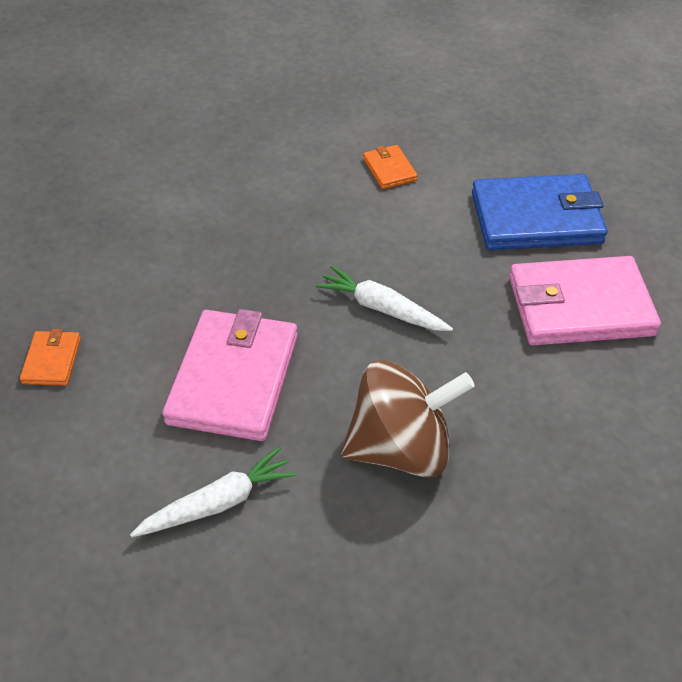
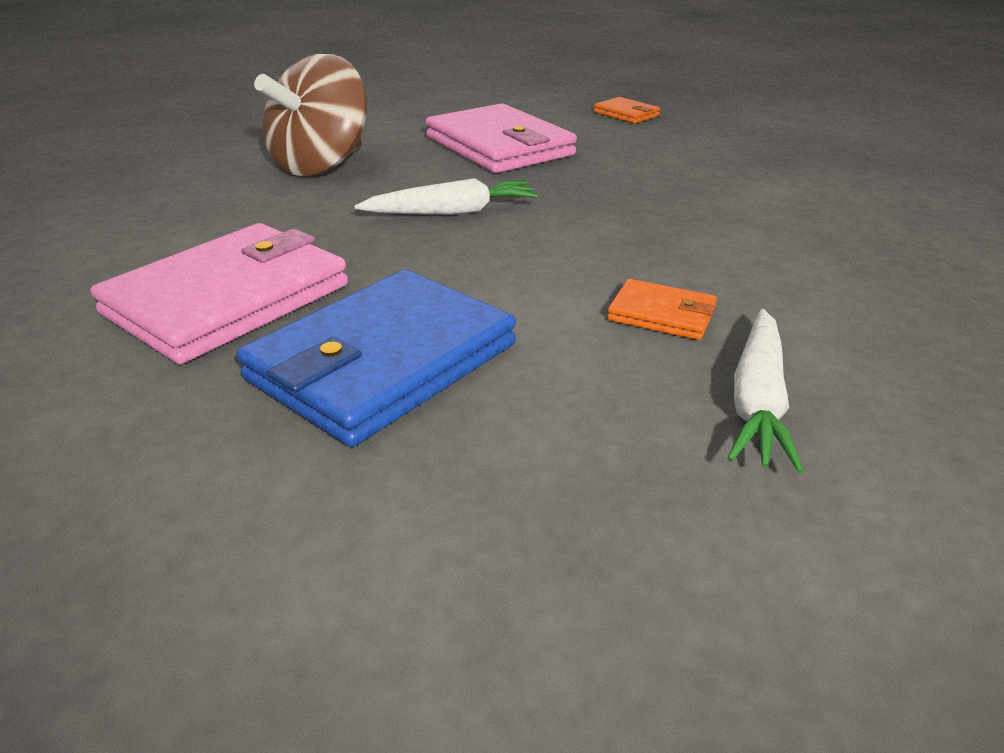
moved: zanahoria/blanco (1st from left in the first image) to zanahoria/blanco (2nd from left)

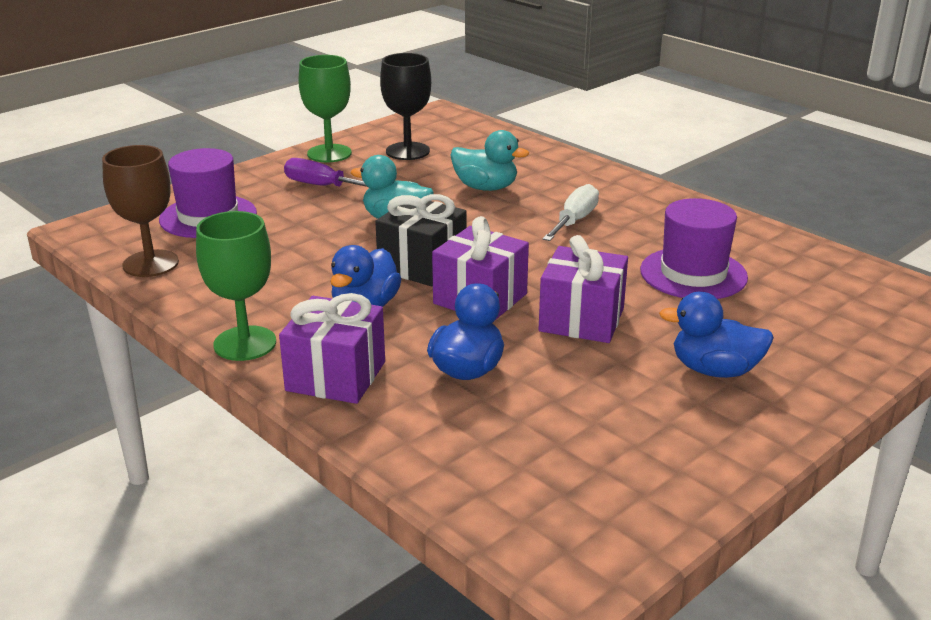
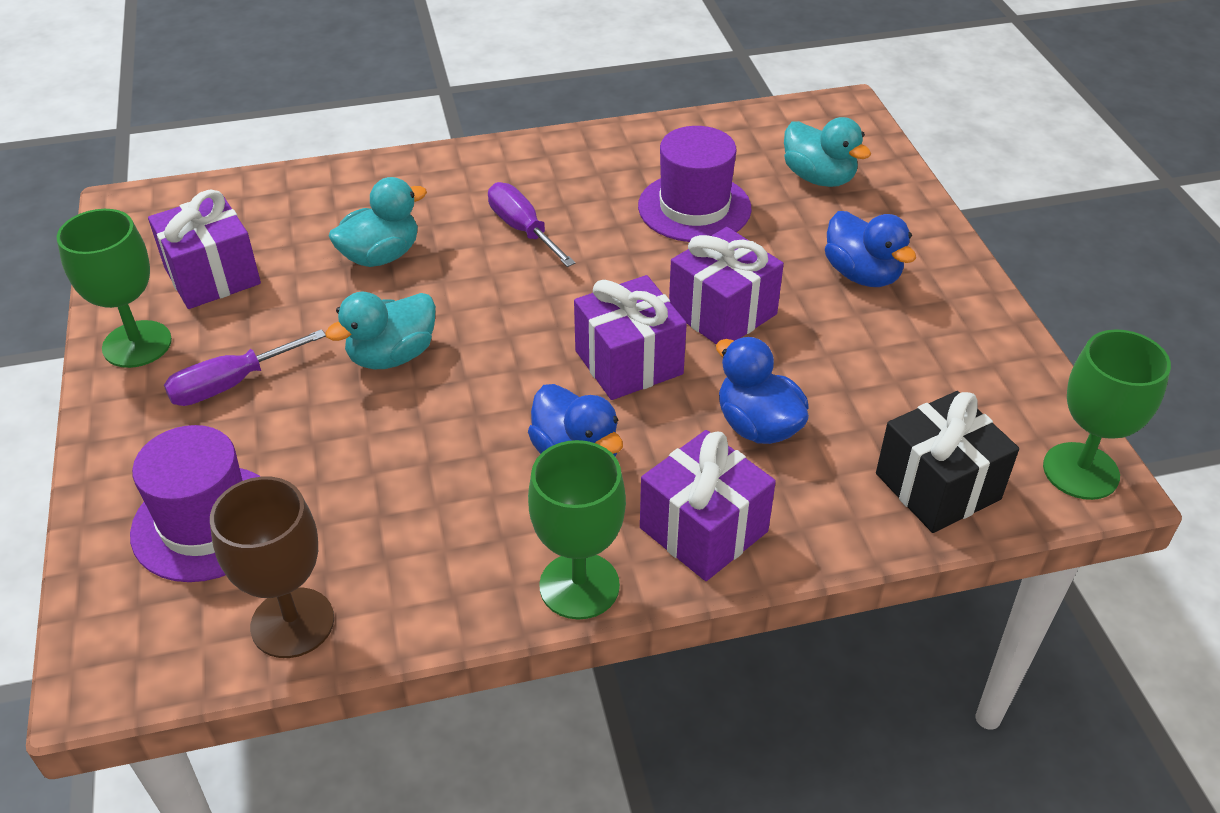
added: pato/turquesa (3rd from left); copa/verde (3rd from left)
moved: regalo/negro
replaced: copa/negro to regalo/morado (1st from left)
recoloured: destornillador/blanco to destornillador/morado (2nd from left)
turned: pato/azul (3rd from left) 75 degrees counterclockwise

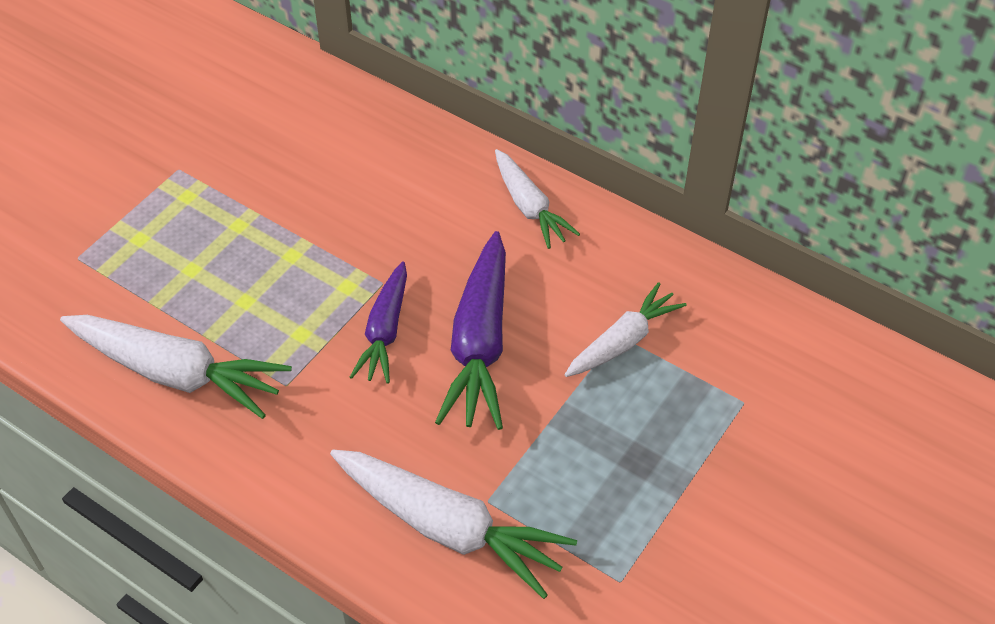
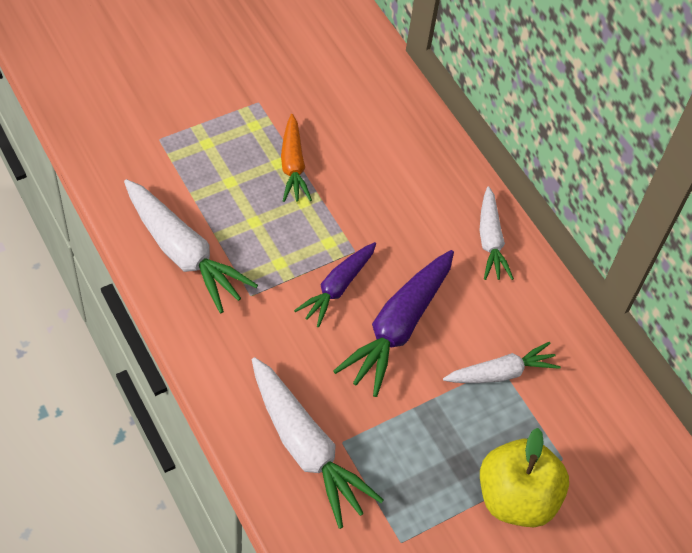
added: zanahoria/naranja; manzana/amarillo

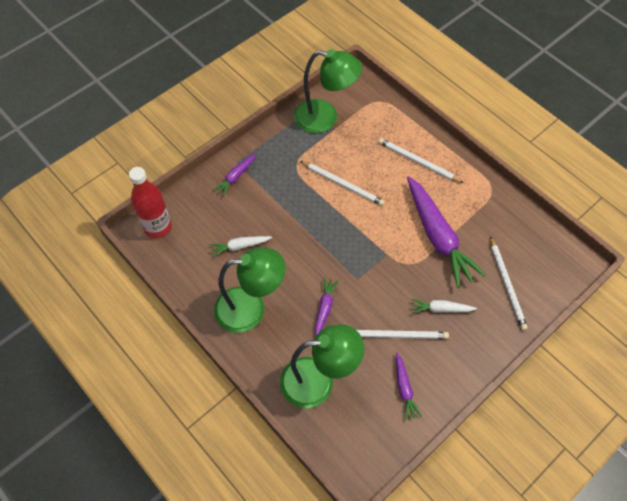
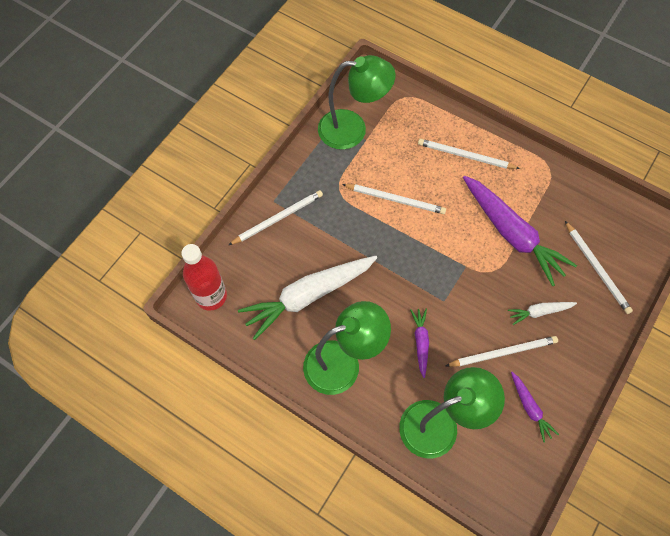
replaced: zanahoria/morado (1st from left) to lápiz/blanco (1st from left)
resized: zanahoria/blanco (1st from left) x2.13

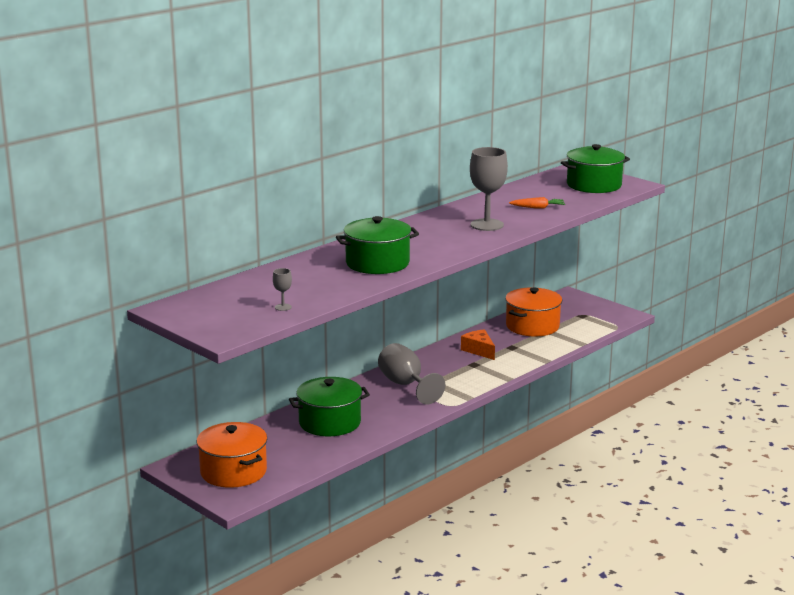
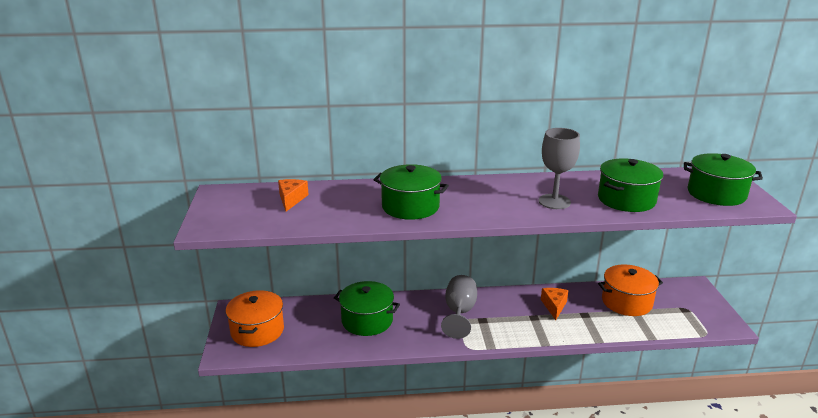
removed: copa/gris (1st from left)
added: queso/naranja (1st from left)
replaced: zanahoria/naranja to olla/verde (3rd from left)

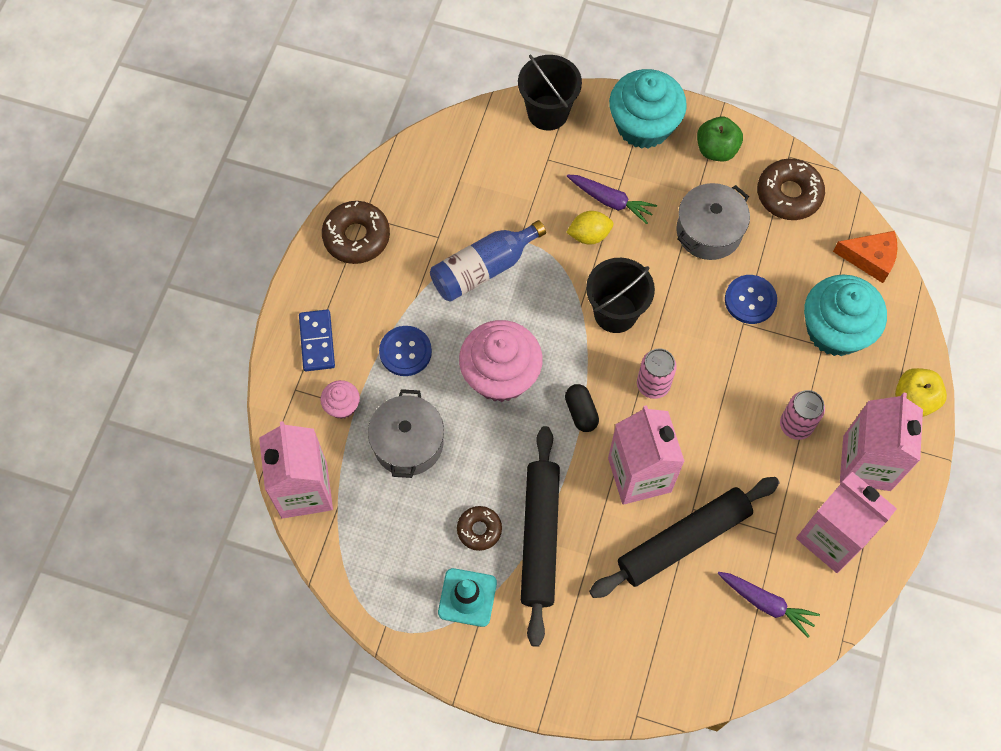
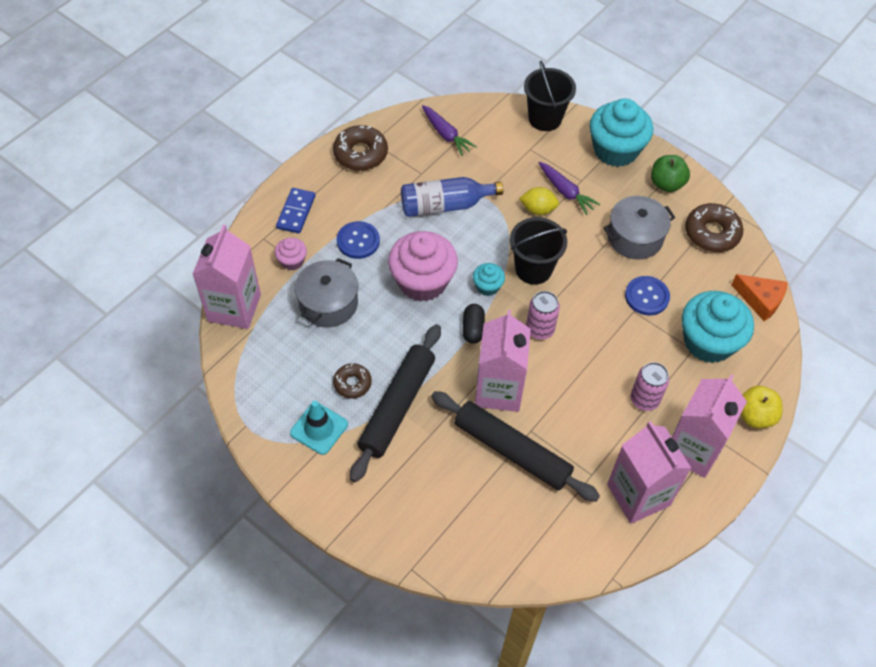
added: magdalena/turquesa (1st from left)
moved: zanahoria/morado (2nd from left in the first image) to zanahoria/morado (1st from left)
turned: rodillo/negro (2nd from left) 45 degrees clockwise

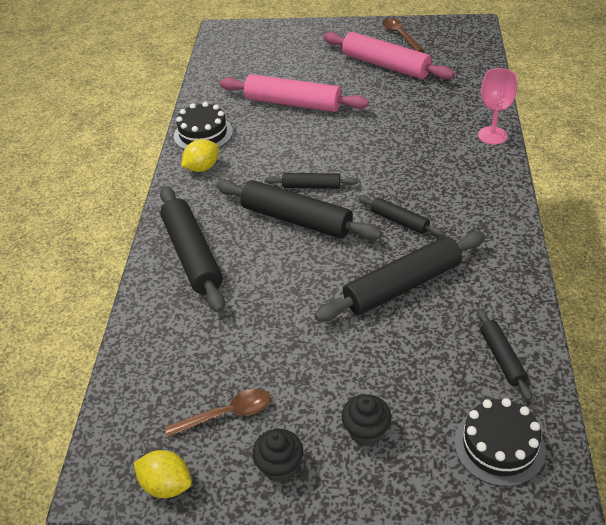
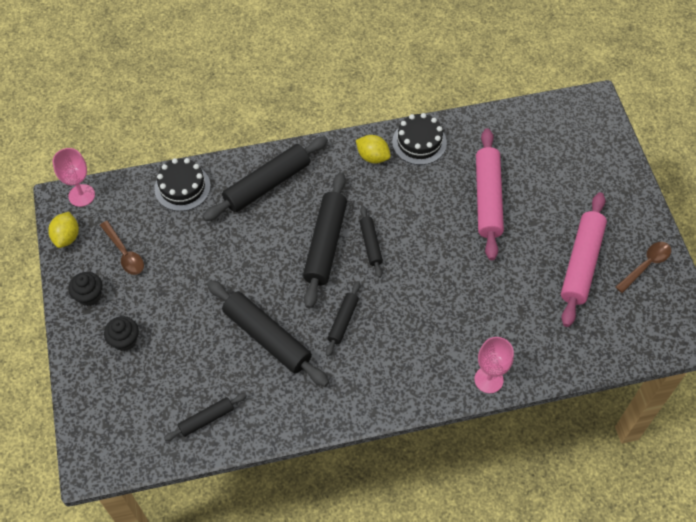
added: copa/rosa (1st from left)
moved: tarta/negro (2nd from left in the first image) to tarta/negro (1st from left)

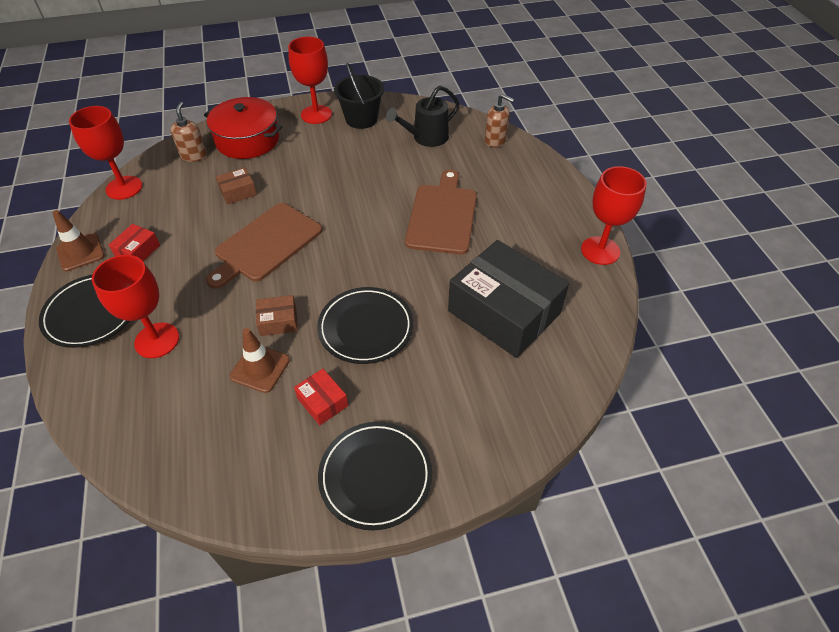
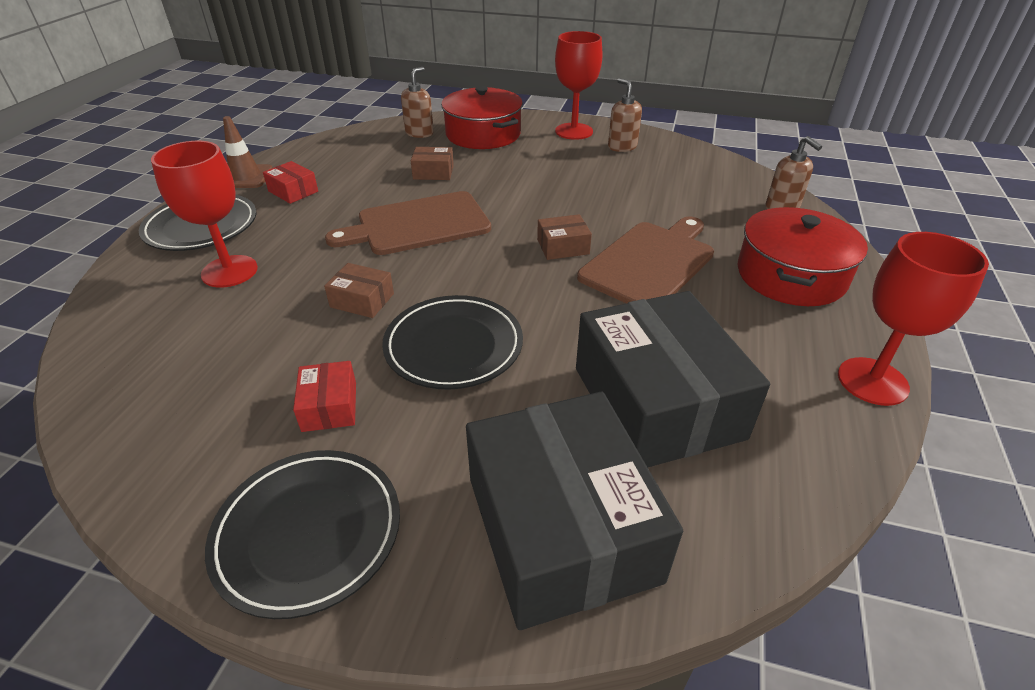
removed: copa/rojo (1st from left); cono de tráfico/marrón (2nd from left); regadera/negro
added: caja/negro (1st from left); caja/marrón (3rd from left); olla/rojo (2nd from left)
replaced: balde/negro to dispensador de jabón/marrón (2nd from left)
turned: caja/rojo (1st from left) 75 degrees clockwise

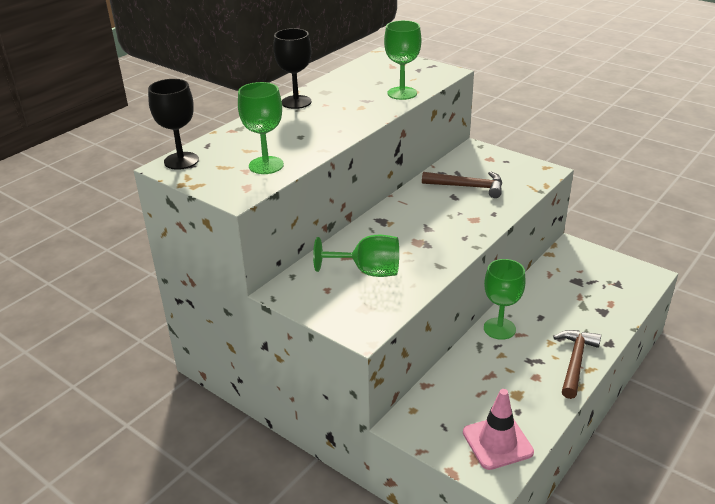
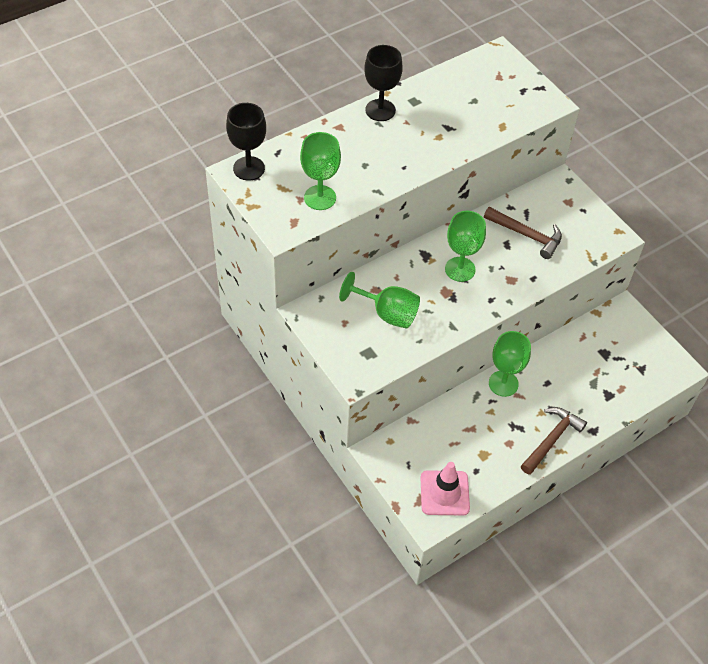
moved: copa/verde (3rd from left)

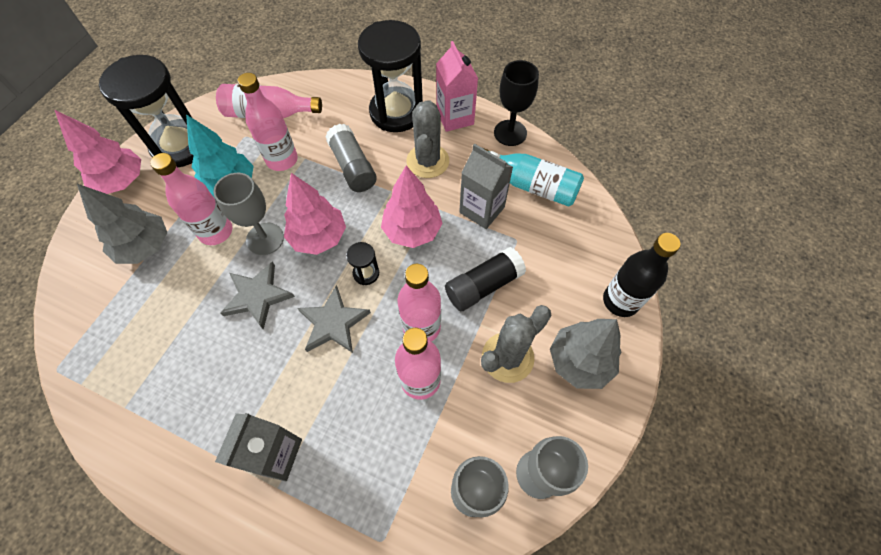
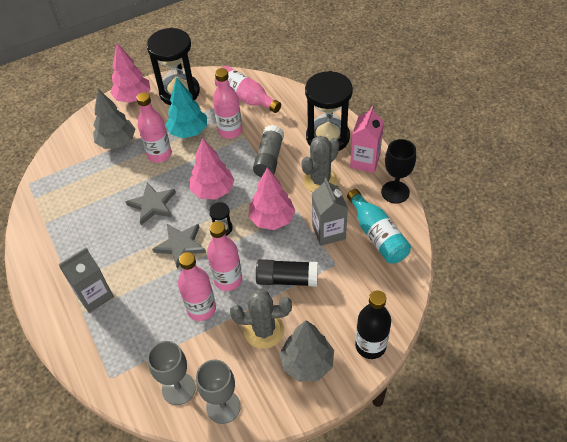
removed: copa/gris (1st from left)

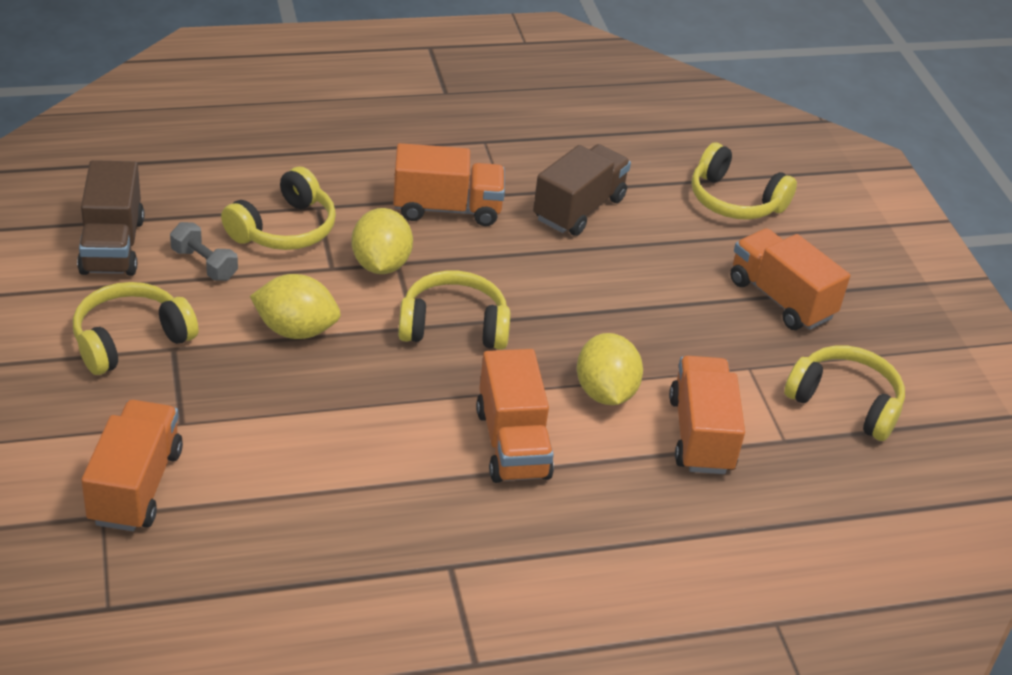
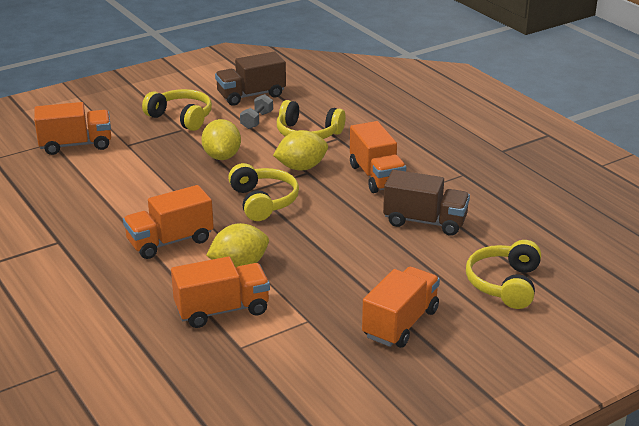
removed: auriculares/amarillo (5th from left)

